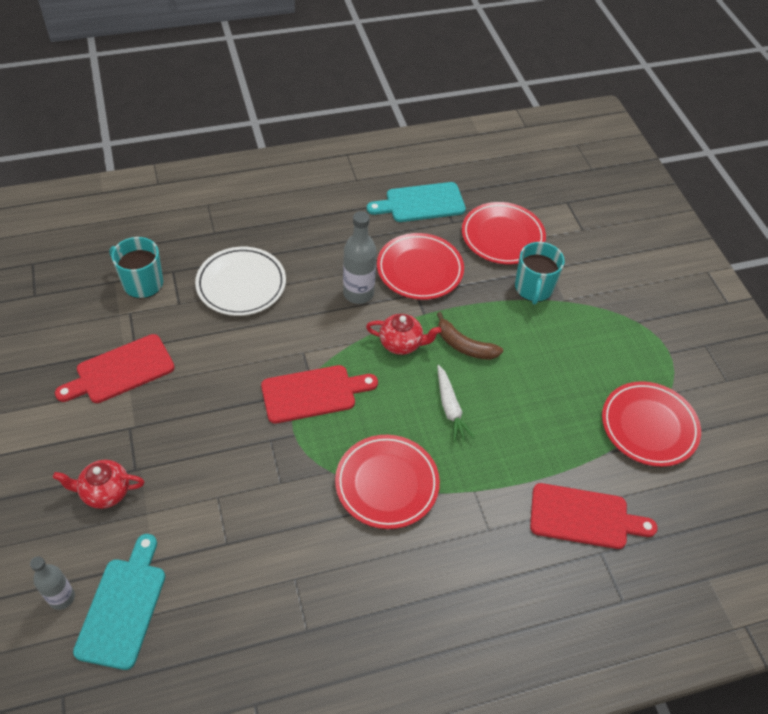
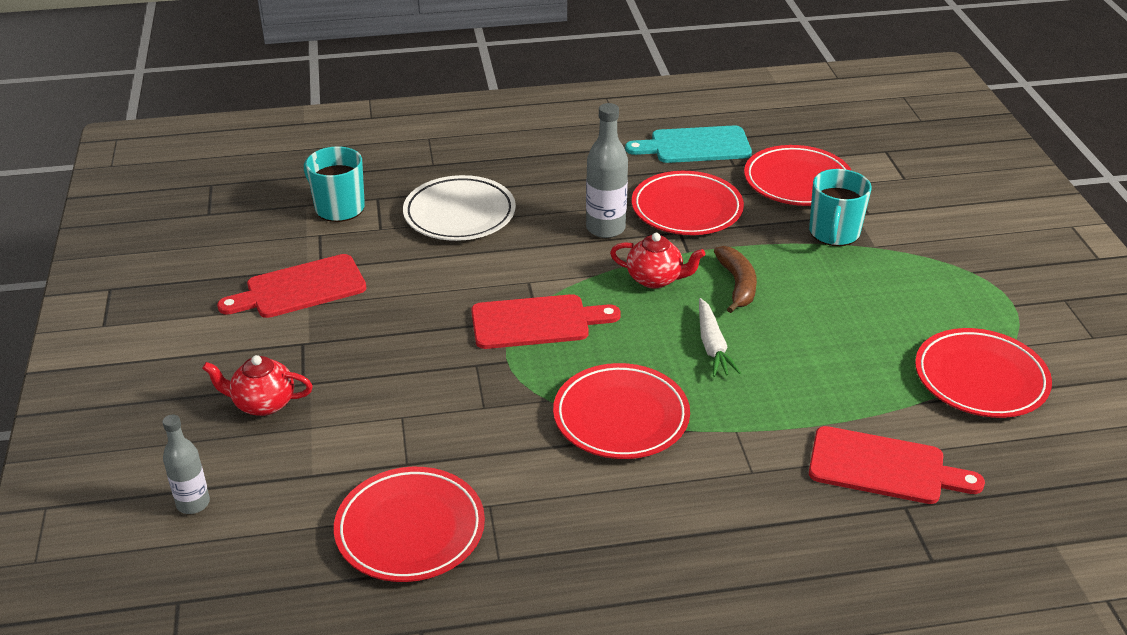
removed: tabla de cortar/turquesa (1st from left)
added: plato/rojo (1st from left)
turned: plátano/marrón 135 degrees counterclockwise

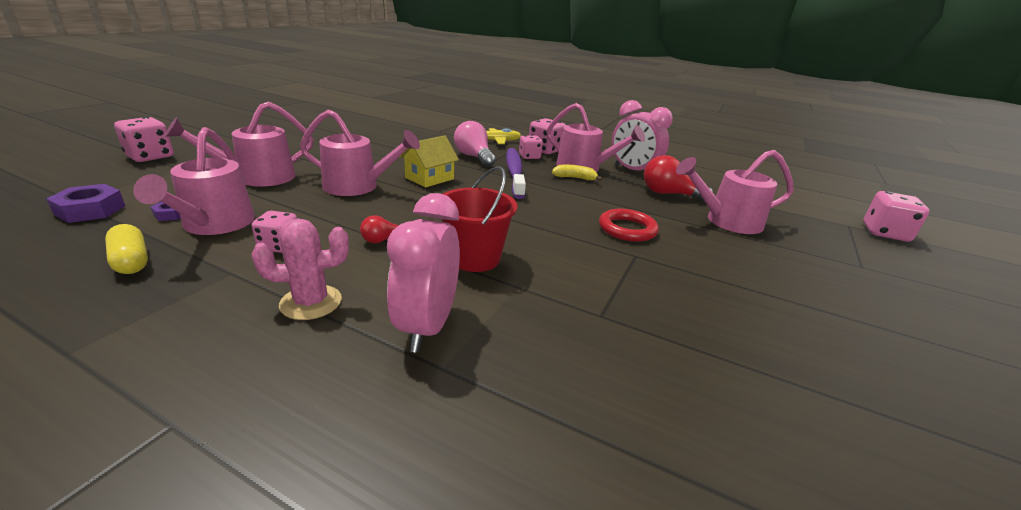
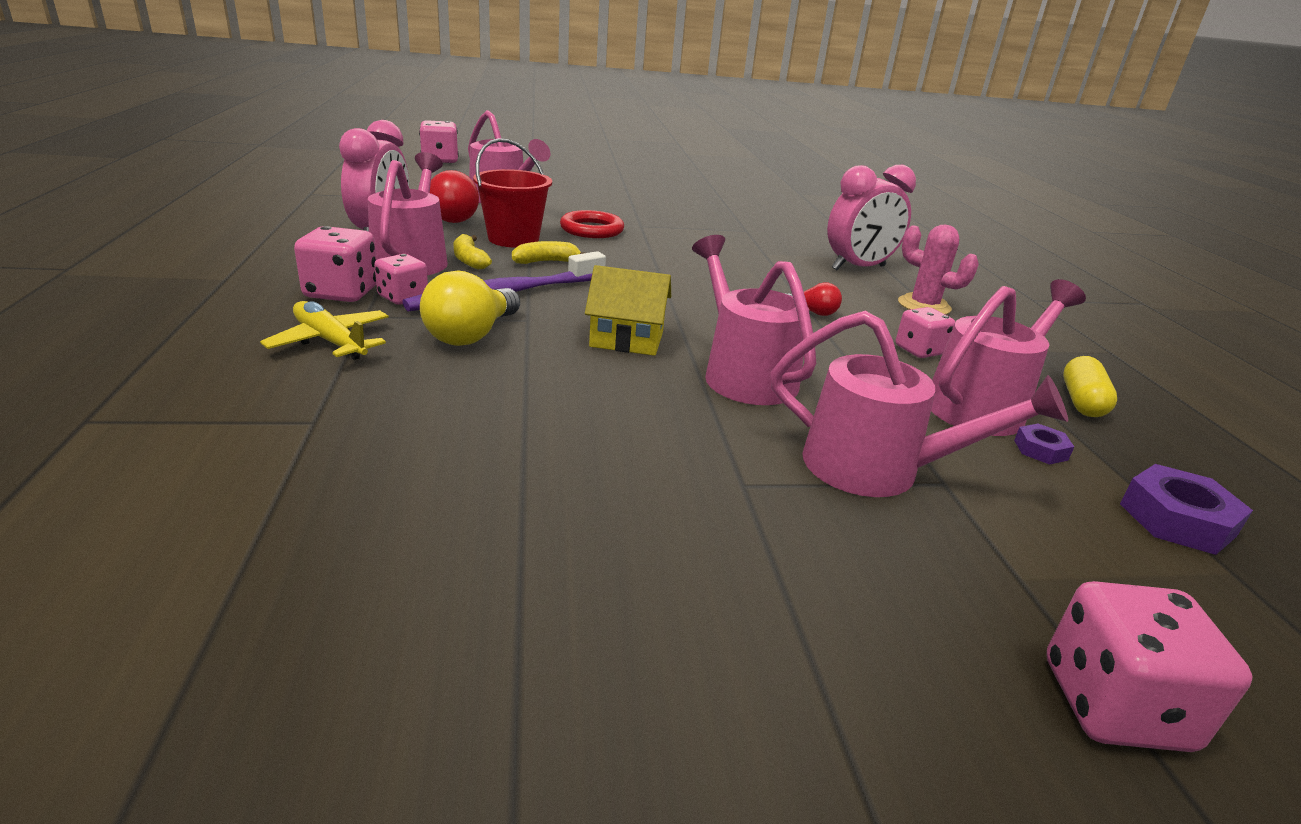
added: plátano/amarillo (2nd from left)
moved: balde/rojo
recoloured: bombilla/rosa to bombilla/amarillo

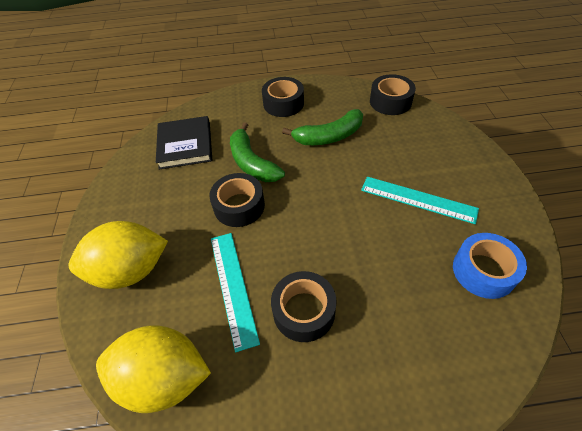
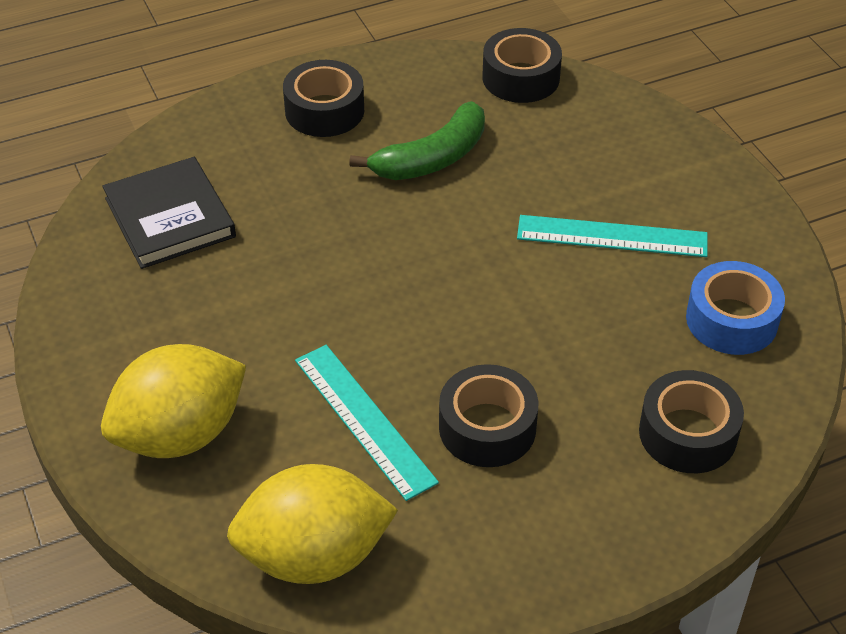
removed: plátano/verde (1st from left)
moved: cinta adhesiva/negro (1st from left in the first image) to cinta adhesiva/negro (4th from left)

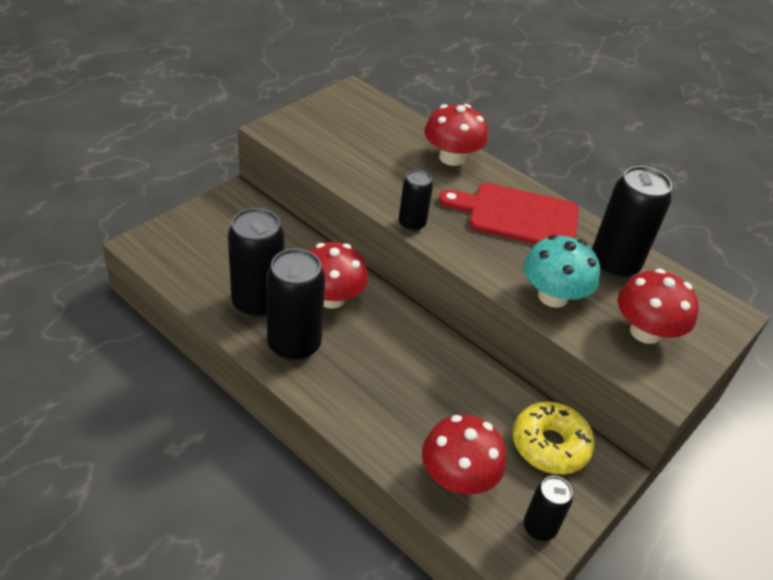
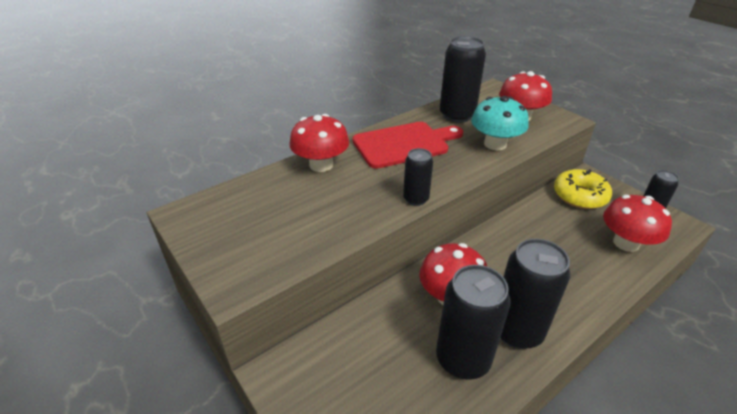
turned: tabla de cortar/rojo 135 degrees counterclockwise

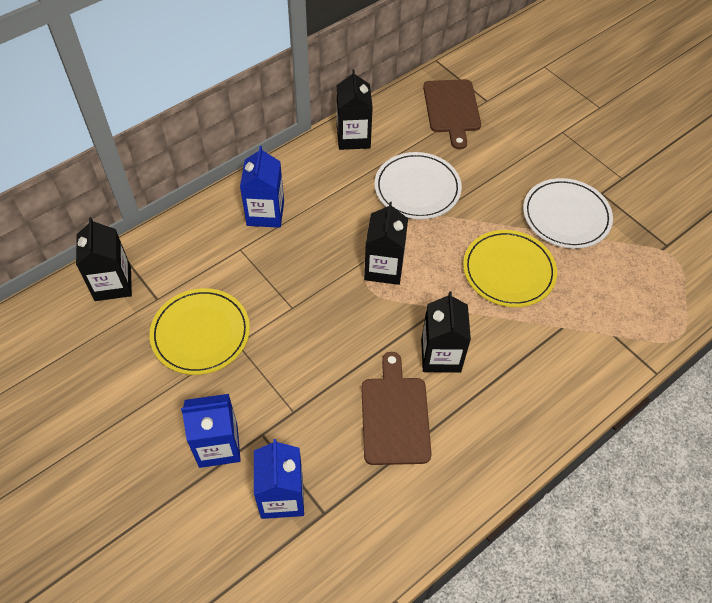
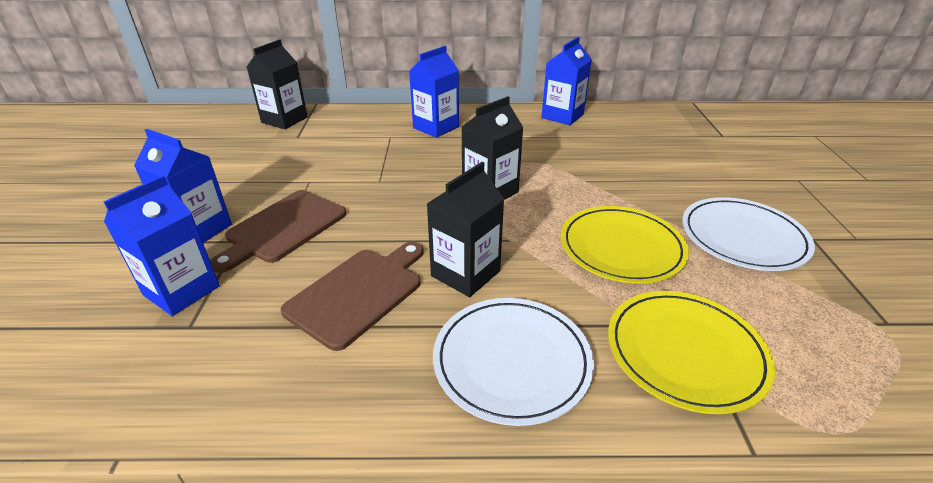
moved: tabla de cortar/marrón (2nd from left in the first image) to tabla de cortar/marrón (1st from left); plato/blanco (1st from left); plato/amarillo (1st from left in the first image) to plato/amarillo (2nd from left)
recoloured: cartón de leche/negro (2nd from left) to cartón de leche/azul (4th from left)

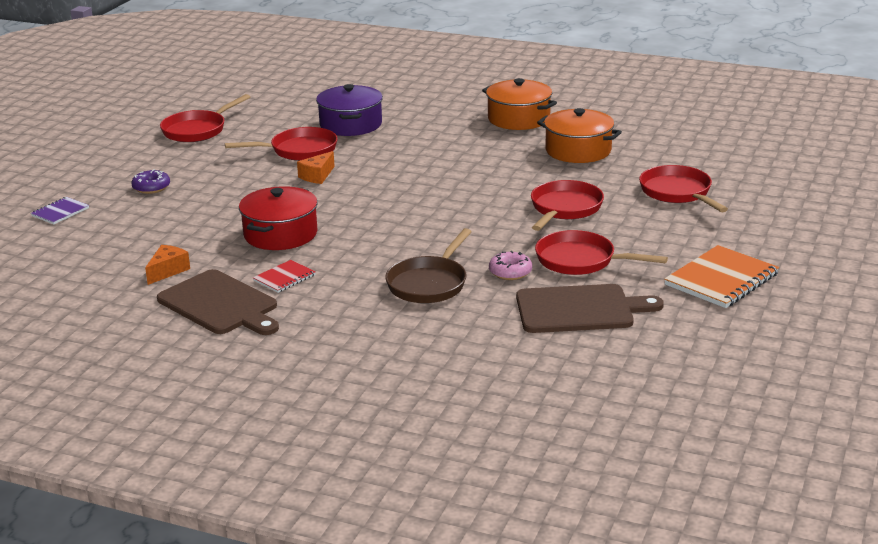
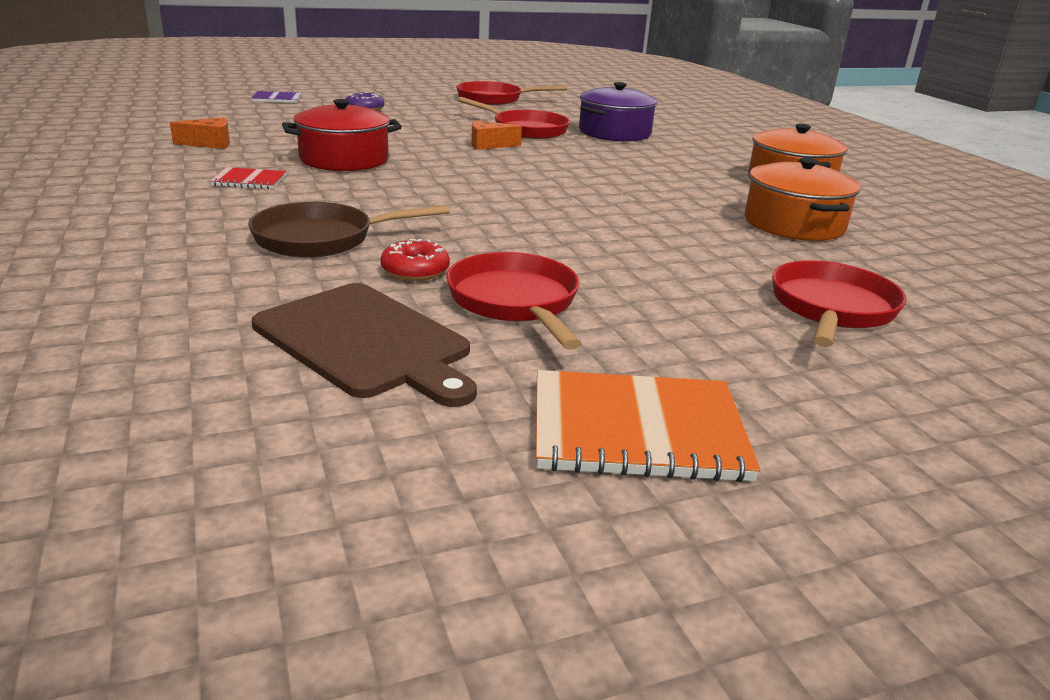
removed: tabla de cortar/marrón (1st from left); sartén/rojo (3rd from left)
recoloured: rosquilla/rosa to rosquilla/rojo

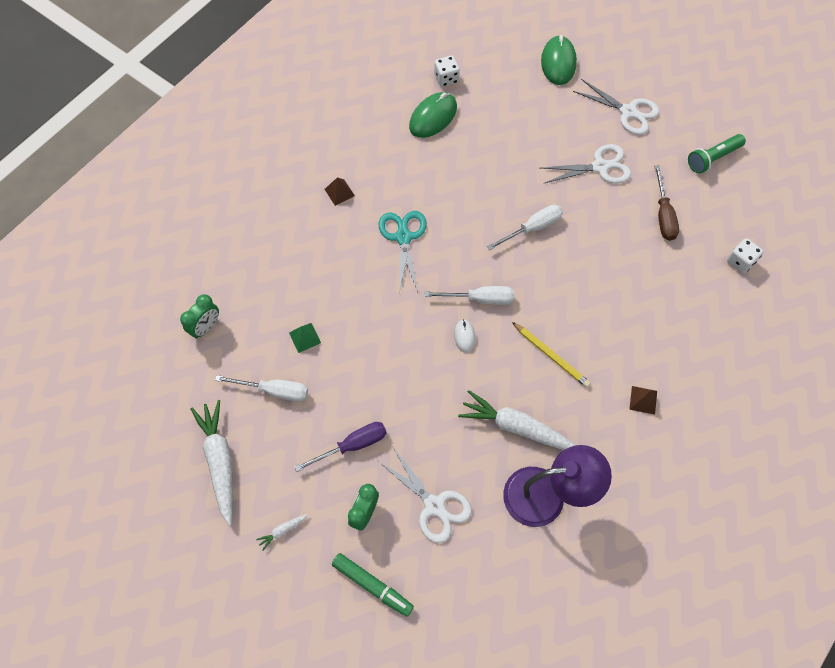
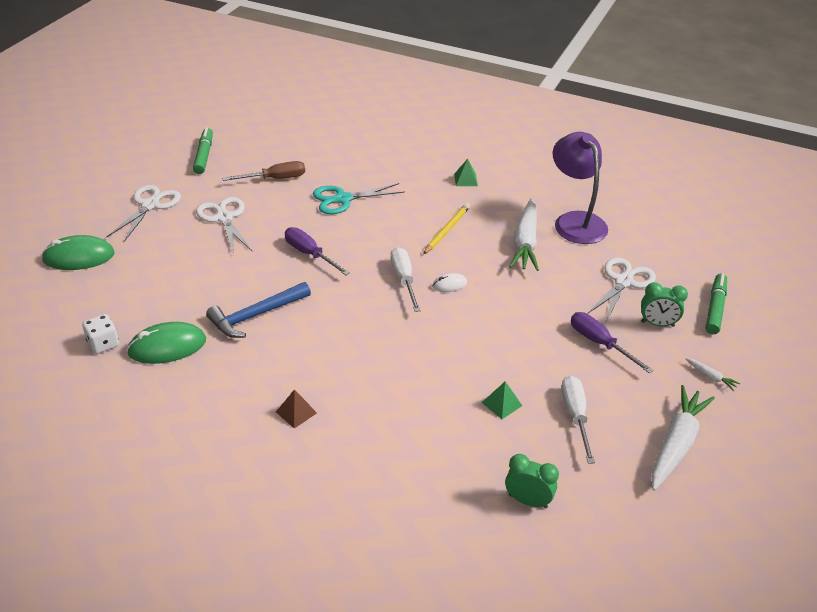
removed: dado/blanco (2nd from left)
added: martillo/azul
moved: tijeras/turquesa
replaced: lámpara de mano/verde to rotulador/verde (1st from left)
recoloured: destornillador/blanco (3rd from left) to destornillador/morado (1st from left); pirámide/marrón (2nd from left) to pirámide/verde (1st from left)
turned: ratón/verde (1st from left in the first image) 45 degrees counterclockwise; zanahoria/blanco (1st from left in the first image) 150 degrees clockwise

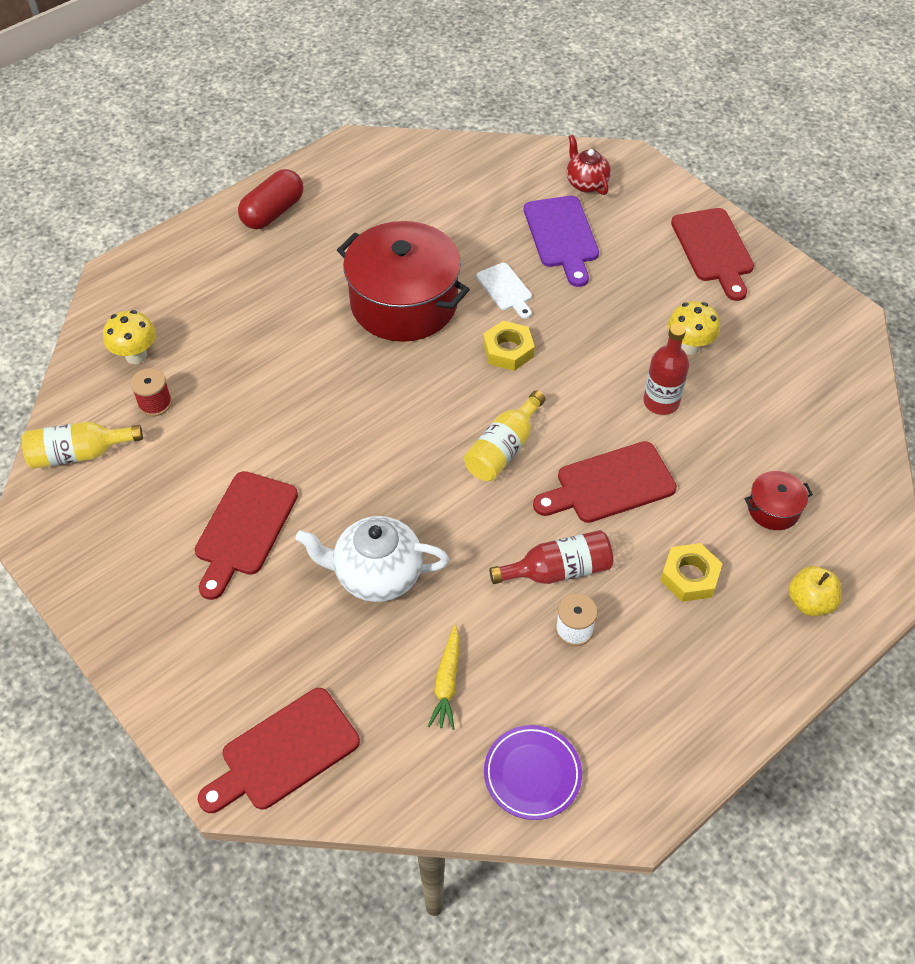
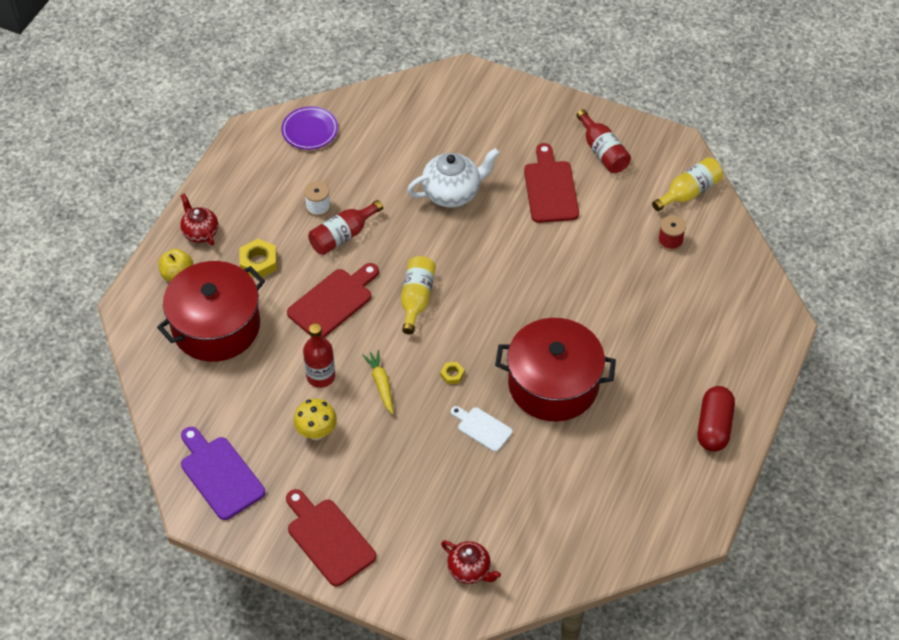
removed: seta/amarillo (1st from left); tabla de cortar/rojo (2nd from left)
added: tetera/rojo (1st from left); botella/rojo (3rd from left)
moved: tabla de cortar/morado; zanahoria/amarillo
resized: olla/rojo (2nd from left in the first image) x2.33; tuerca/amarillo (1st from left in the first image) x0.56

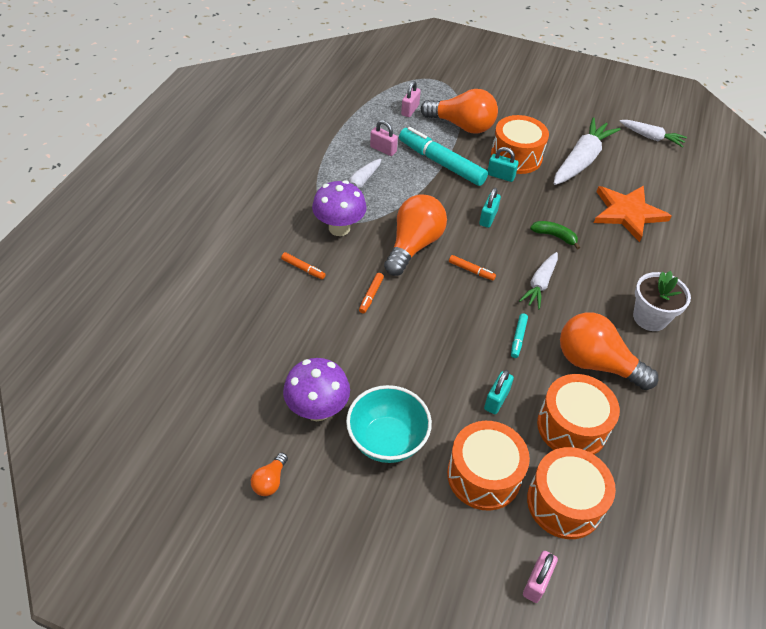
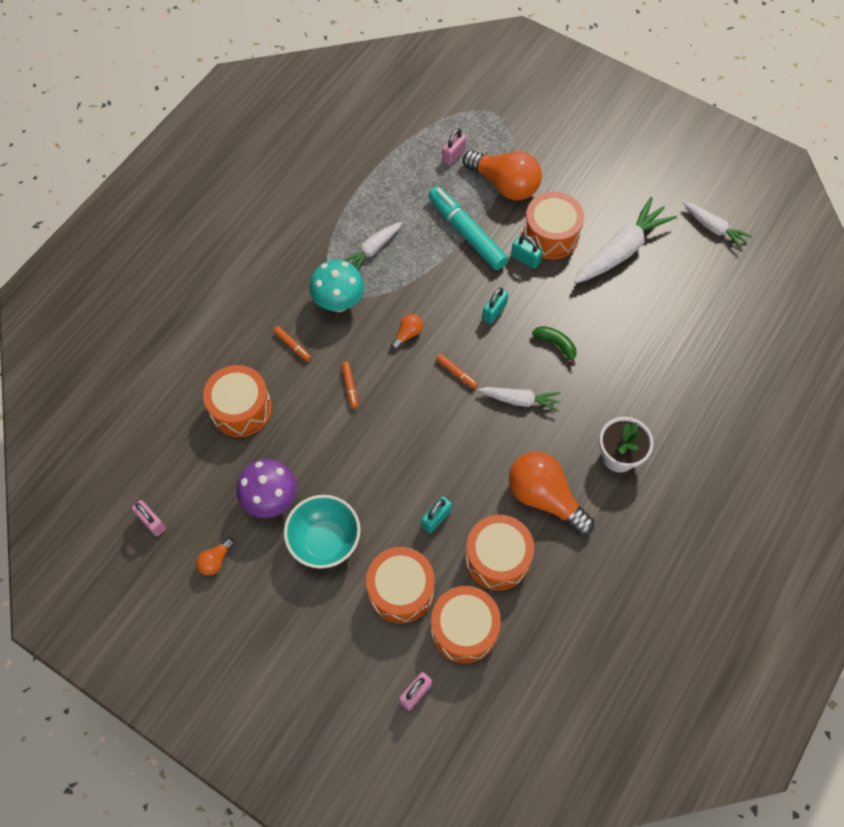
removed: rotulador/turquesa (2nd from left); estrella/naranja
added: tambor/naranja (1st from left)
moved: candado/rosa (1st from left)
recoloured: seta/morado (2nd from left) to seta/turquesa
turned: rotulador/naranja (2nd from left) 45 degrees counterclockwise; zanahoria/blanco (2nd from left) 120 degrees counterclockwise
resized: bombilla/naranja (2nd from left) x0.45

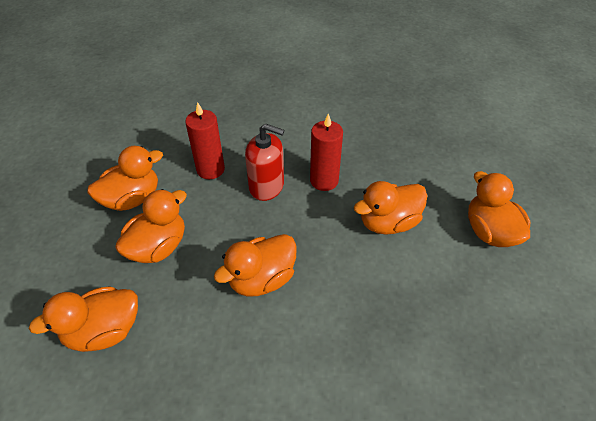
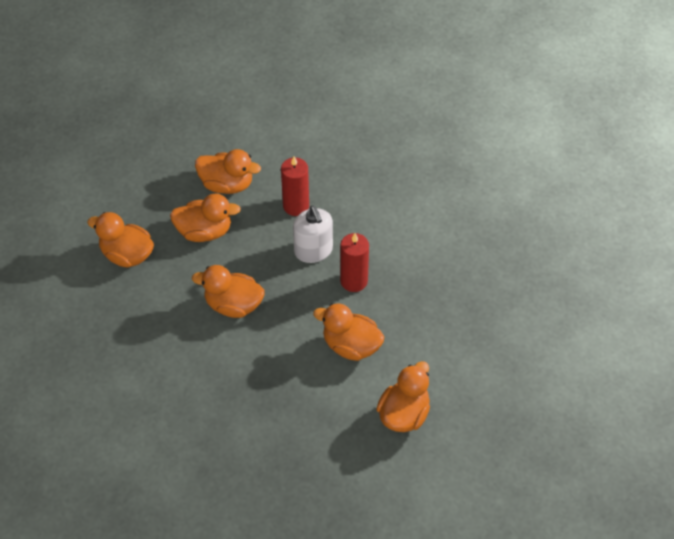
recoloured: dispensador de jabón/rojo to dispensador de jabón/blanco

